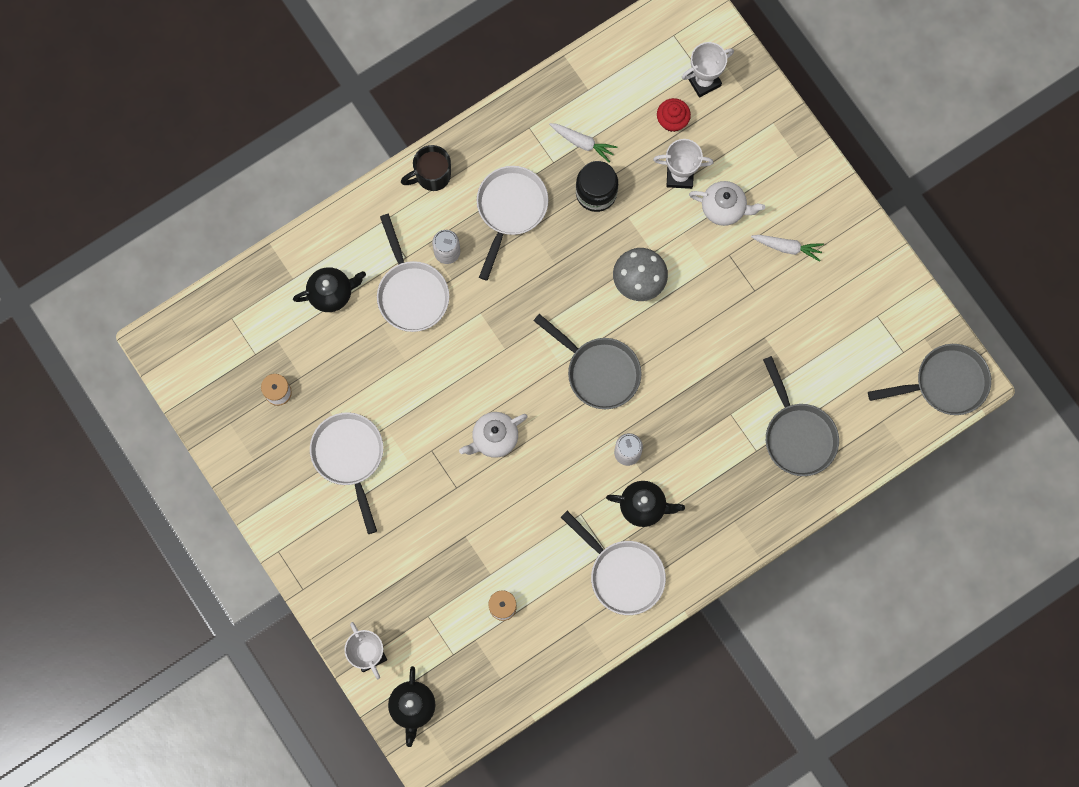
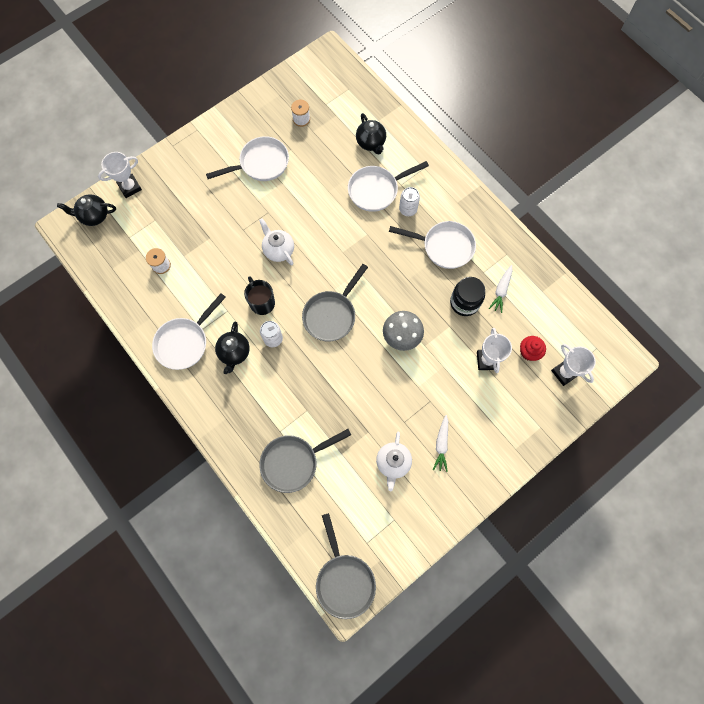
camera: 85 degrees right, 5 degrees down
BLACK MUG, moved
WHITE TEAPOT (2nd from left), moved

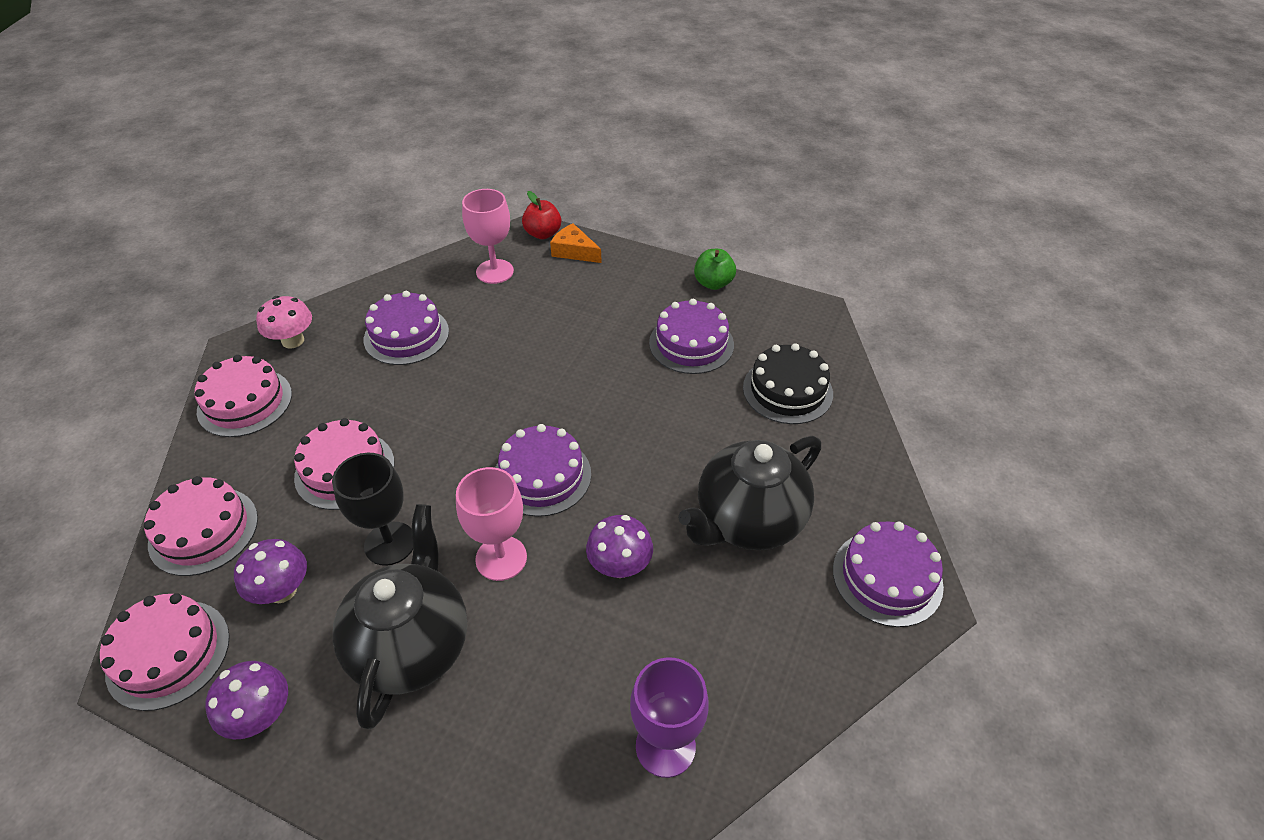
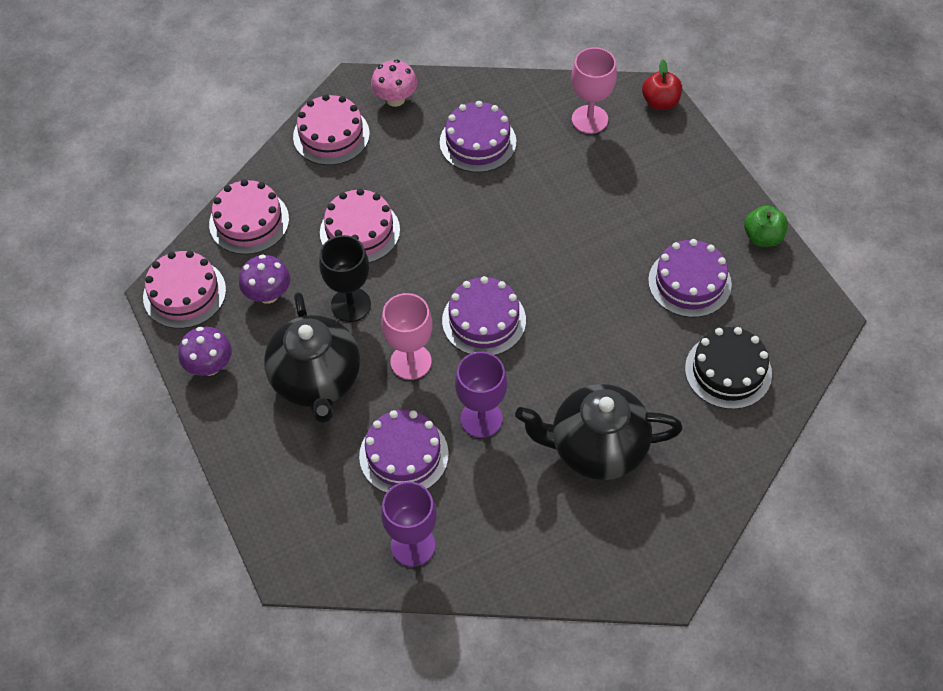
camera: 40 degrees right, 10 degrees up
BLACK TEAPOT (1st from left), 120 degrees clockwise
ORANGE CHEESE -> none
PURPLE MUSHROOM (3rd from left) -> PURPLE GOBLET (2nd from left)
PURPLE CAKE (4th from left in the first image) -> PURPLE CAKE (1st from left), moved

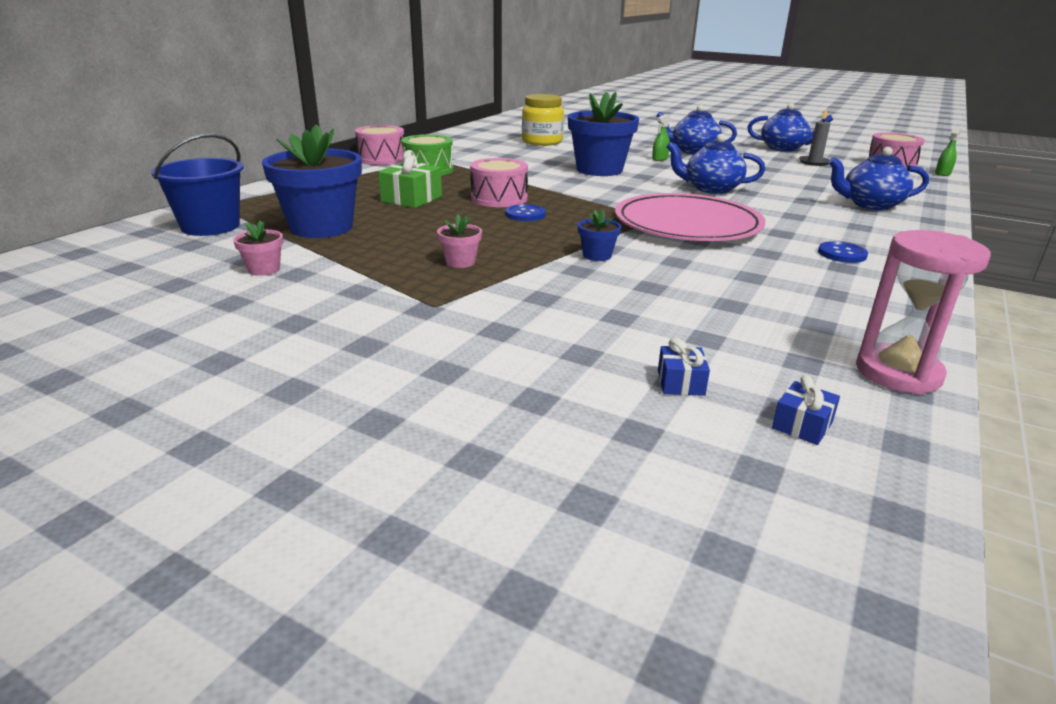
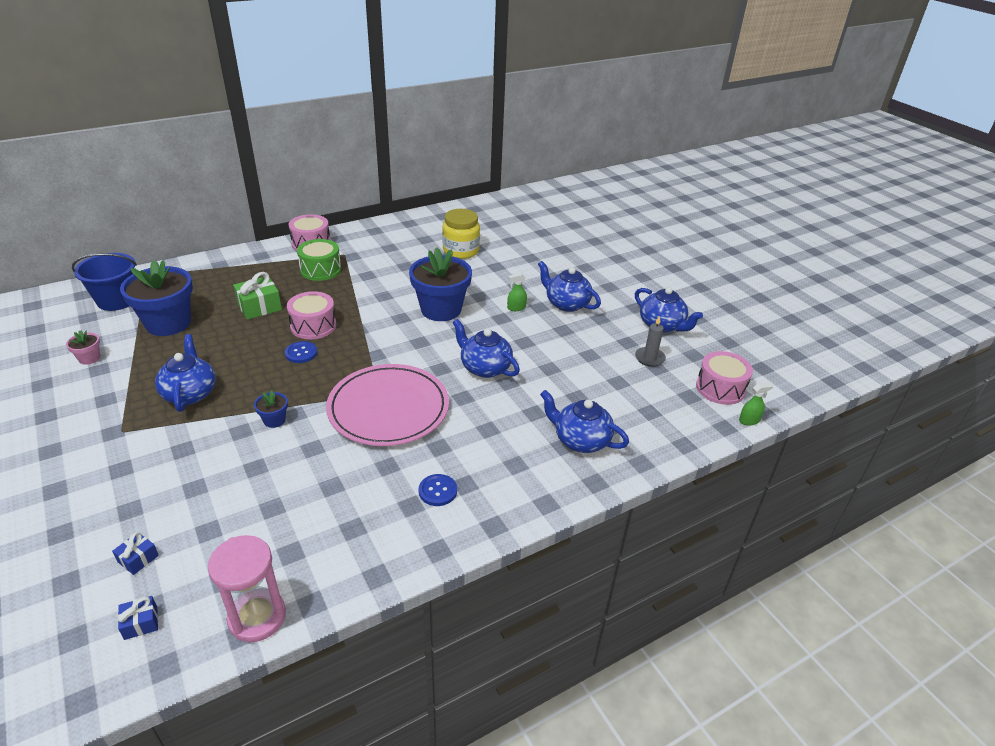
camera: 30 degrees right, 10 degrees up
PINK FLOWER POT (2nd from left) -> BLUE TEAPOT (1st from left)

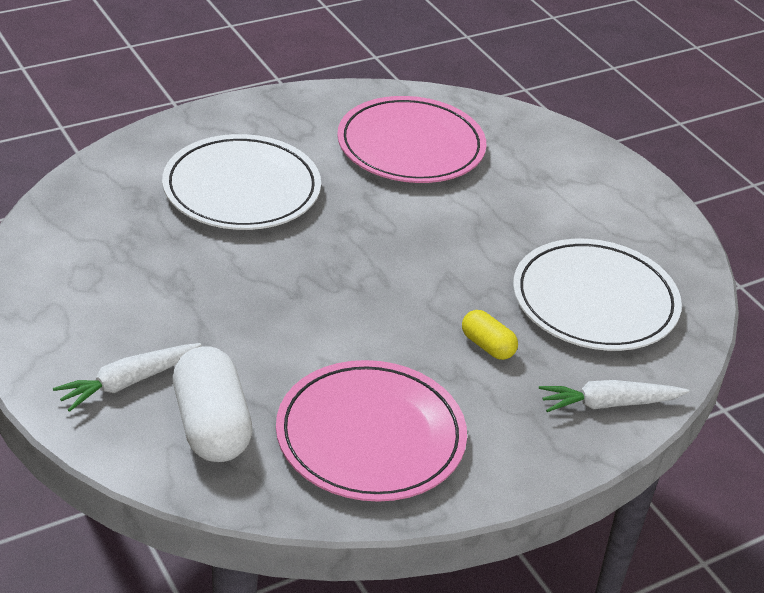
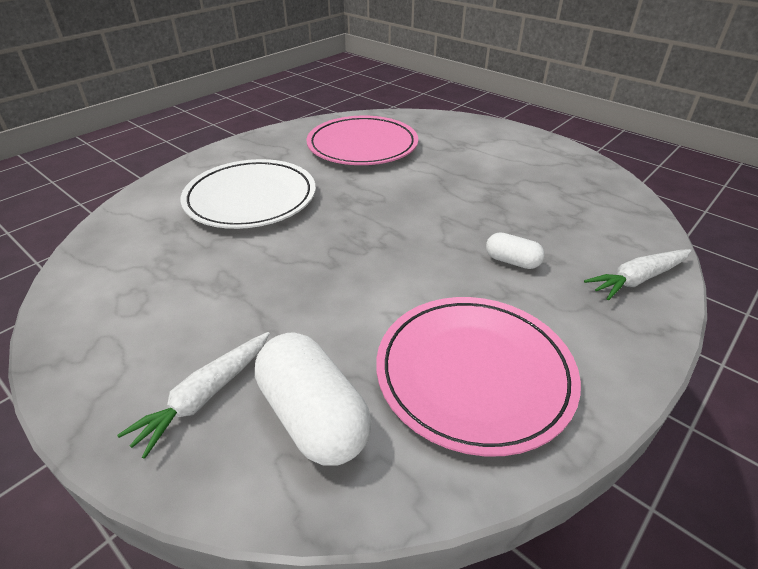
camera: 15 degrees left, 0 degrees up
YELLOW CAPSULE -> WHITE CAPSULE (2nd from left)
WHITE PLATE (2nd from left) -> none

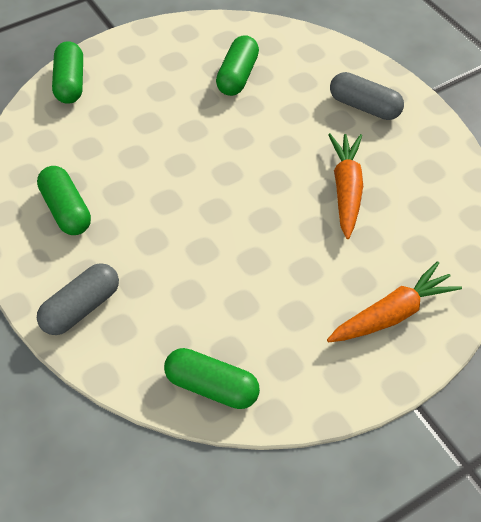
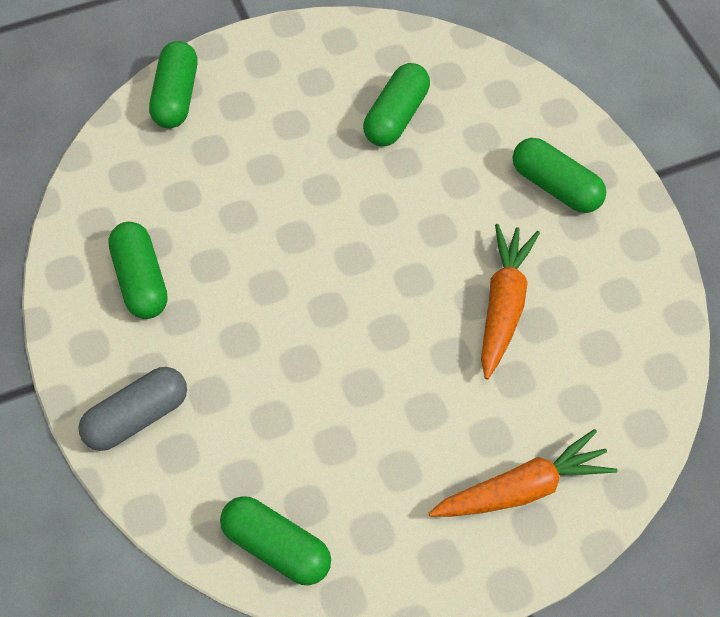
camera: 10 degrees right, 5 degrees up
GREY CAPSULE (2nd from left) -> GREEN CAPSULE (5th from left)

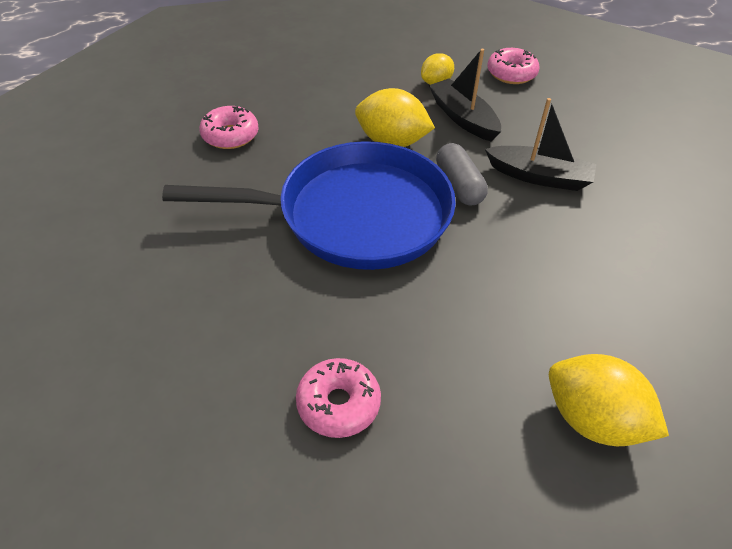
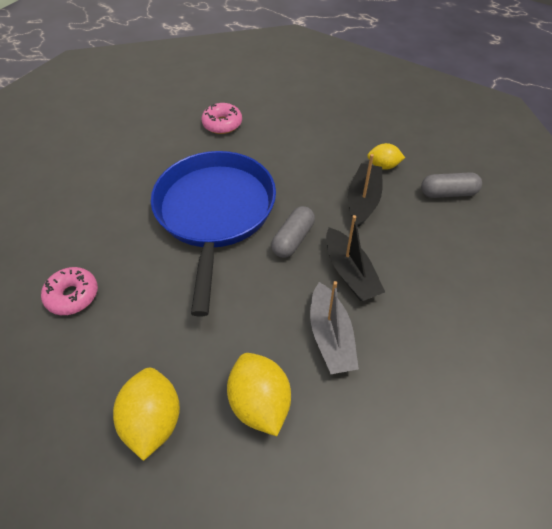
camera: 50 degrees right, 5 degrees up
BLUE PAN, 135 degrees counterclockwise
YELLOW LEMON (1st from left in the first image) -> YELLOW LEMON (2nd from left), moved
PINK DONUT (3rd from left) -> GREY CAPSULE (2nd from left)
none -> GREY BOAT

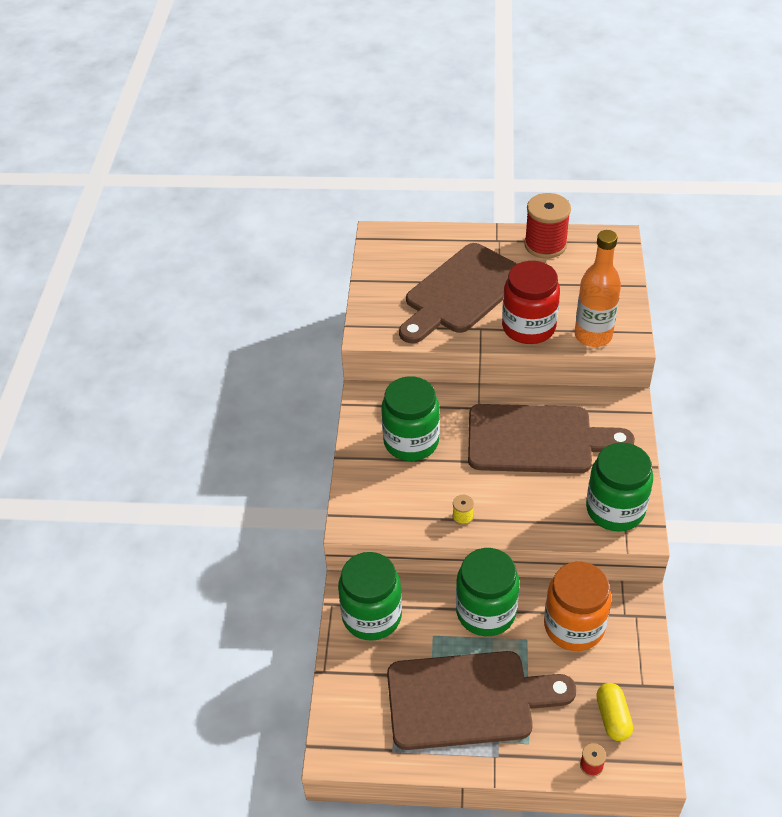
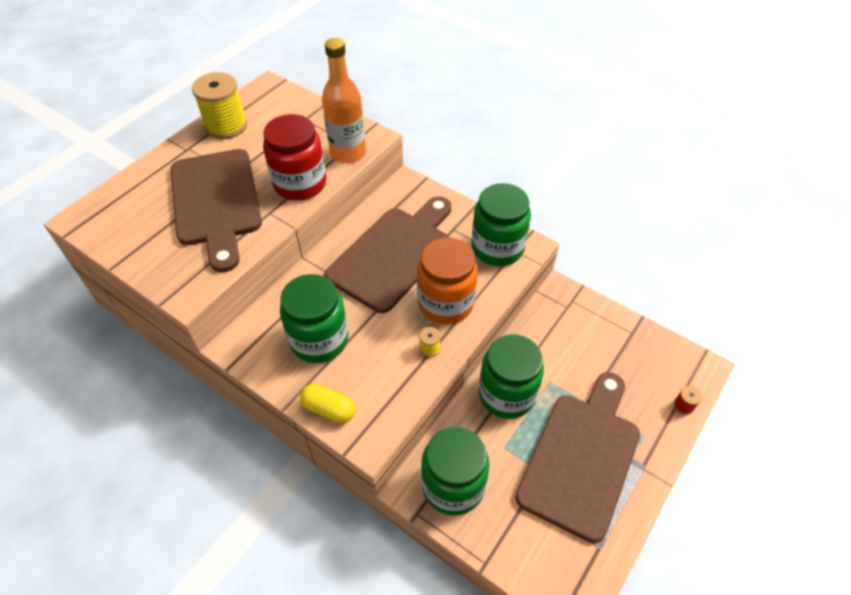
camera: 60 degrees left, 5 degrees up
RED SPOOL (1st from left) -> YELLOW SPOOL (1st from left)
ORANGE JAR, moved
YELLOW CAPSULE, moved

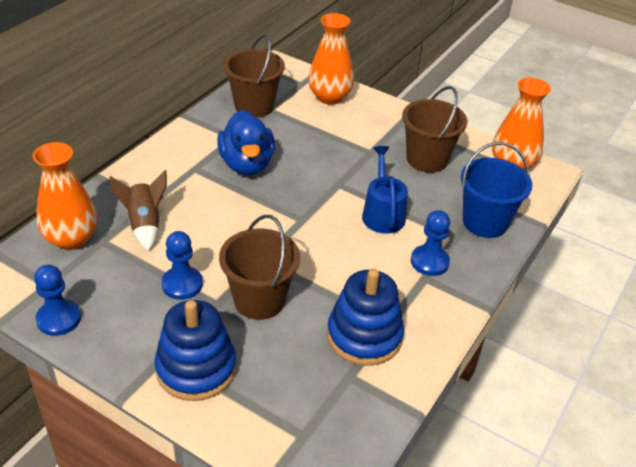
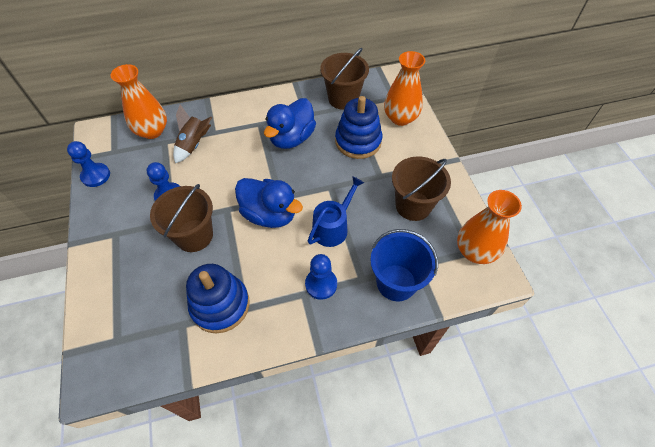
camera: 45 degrees right, 15 degrees up
BLUE STACKING TOY (1st from left in the first image) -> BLUE STACKING TOY (2nd from left), moved
none -> BLUE DUCK (1st from left)

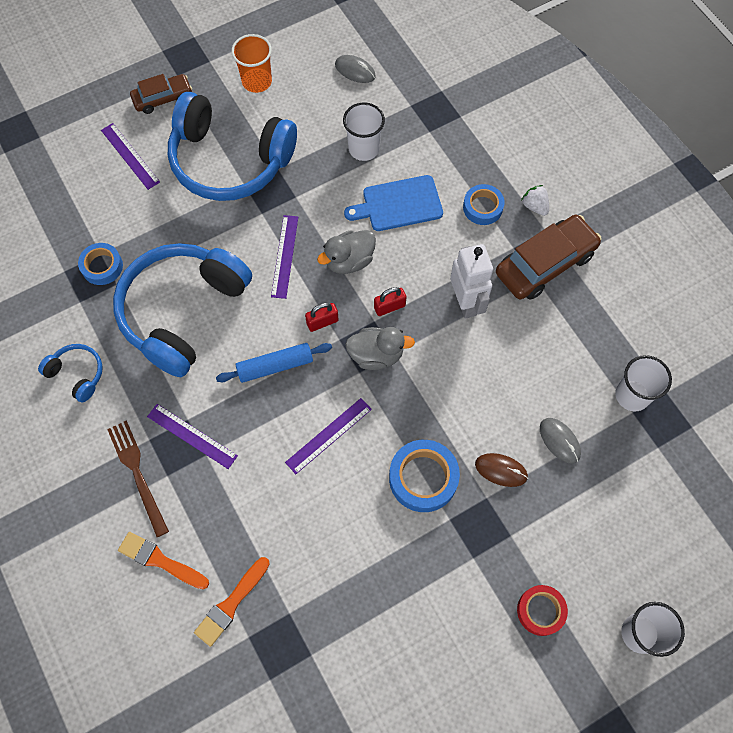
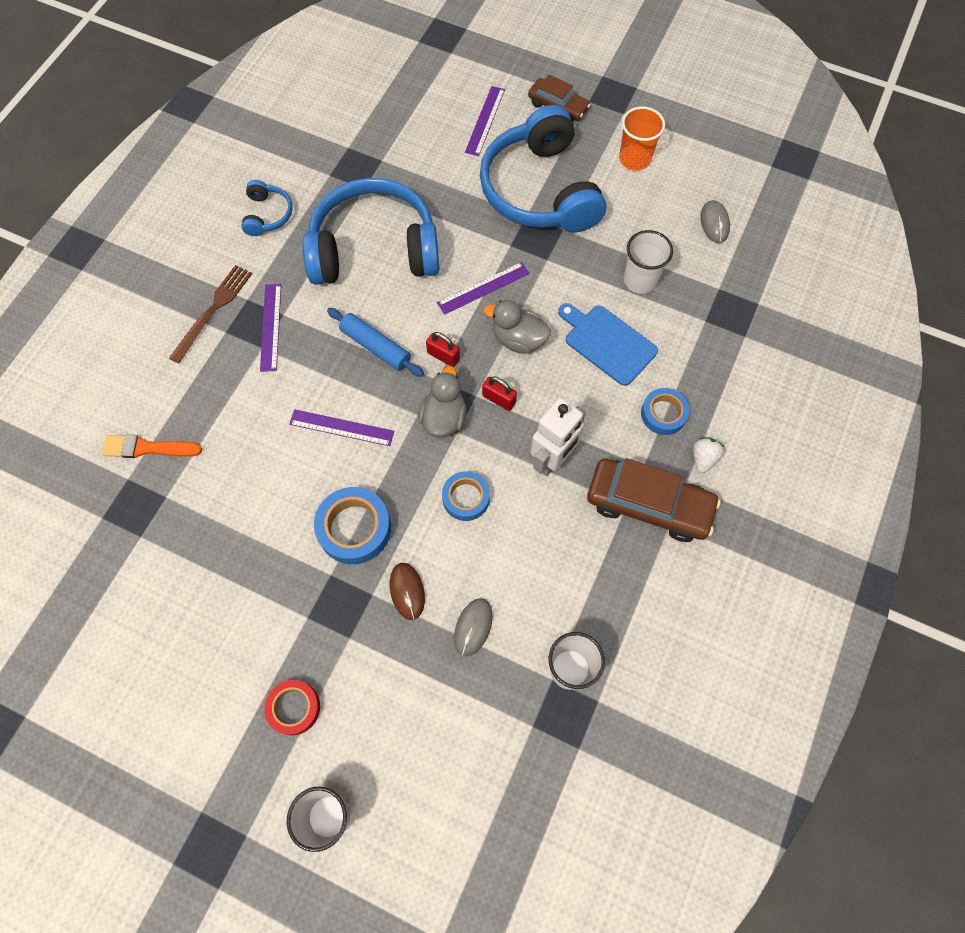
camera: 55 degrees right, 0 degrees up
BLUE TAPE (1st from left in the first image) -> BLUE TAPE (2nd from left), moved
ORANGE BRUSH (1st from left) -> none
GREY DUCK (2nd from left in the first image) -> GREY DUCK (1st from left), 135 degrees counterclockwise

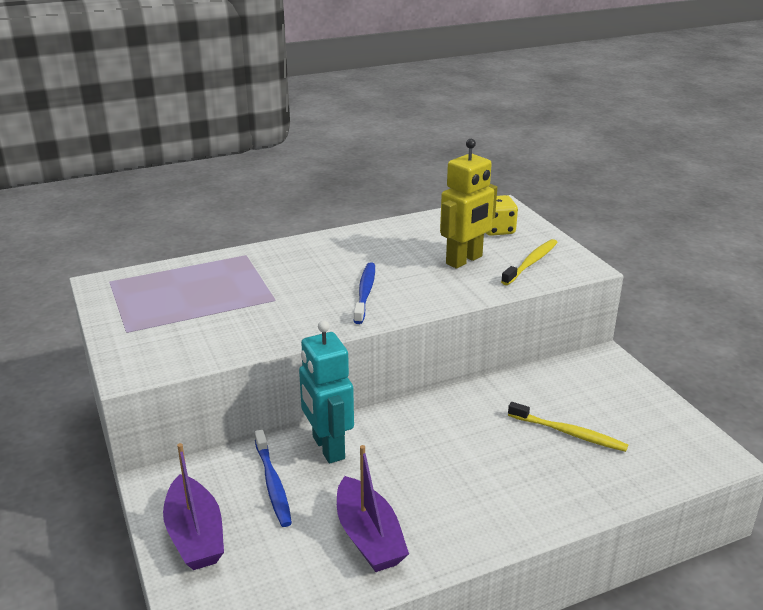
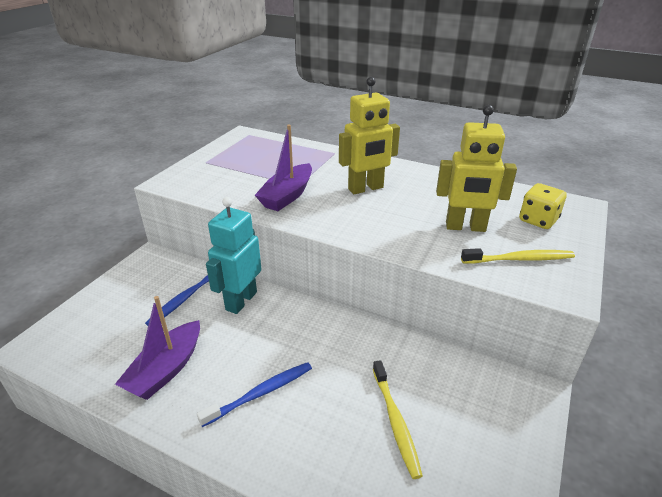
camera: 50 degrees right, 5 degrees up
PURPLE BOAT (1st from left in the first image) -> PURPLE BOAT (2nd from left), moved
BLUE TOOTHBRUSH (2nd from left), moved
none -> YELLOW ROBOT (1st from left)

